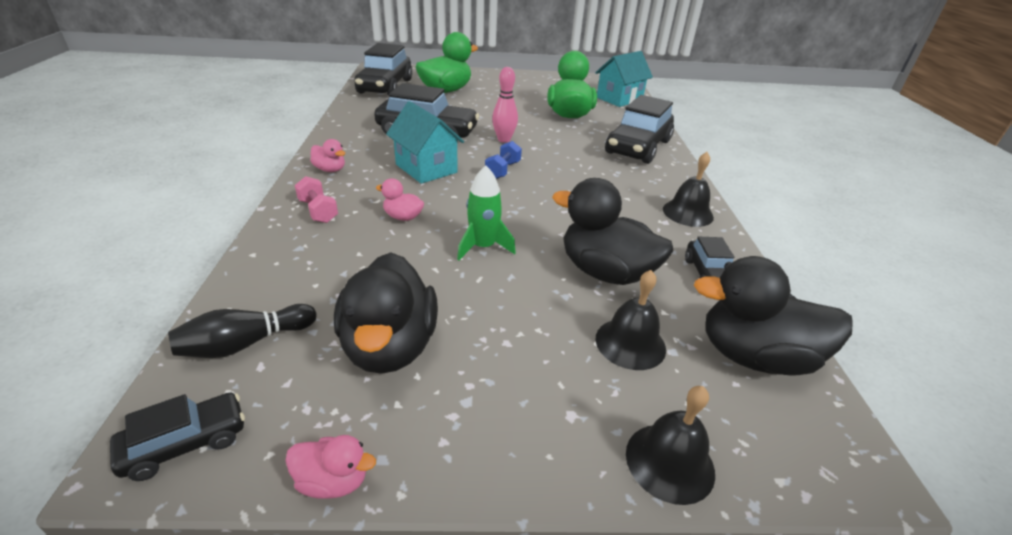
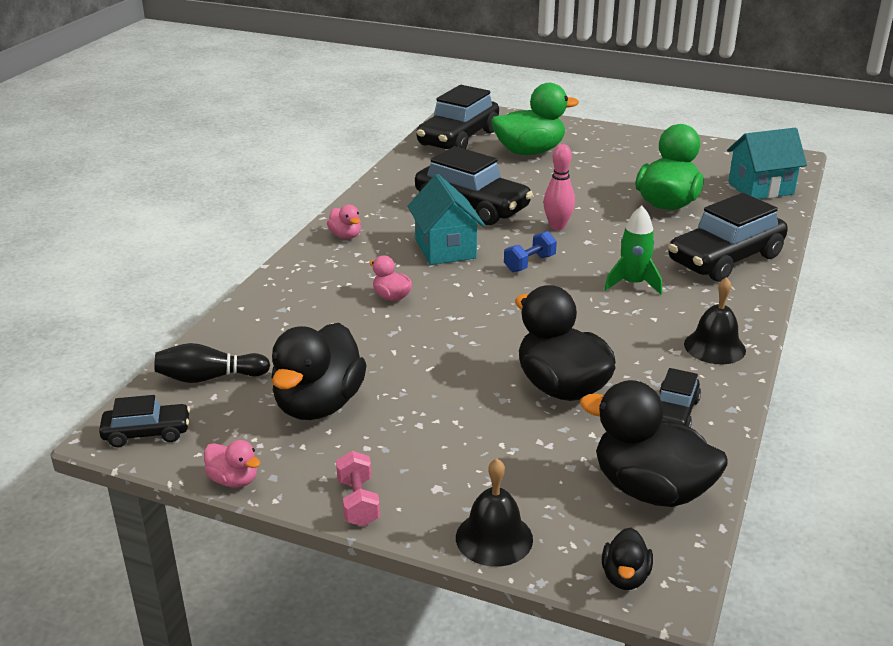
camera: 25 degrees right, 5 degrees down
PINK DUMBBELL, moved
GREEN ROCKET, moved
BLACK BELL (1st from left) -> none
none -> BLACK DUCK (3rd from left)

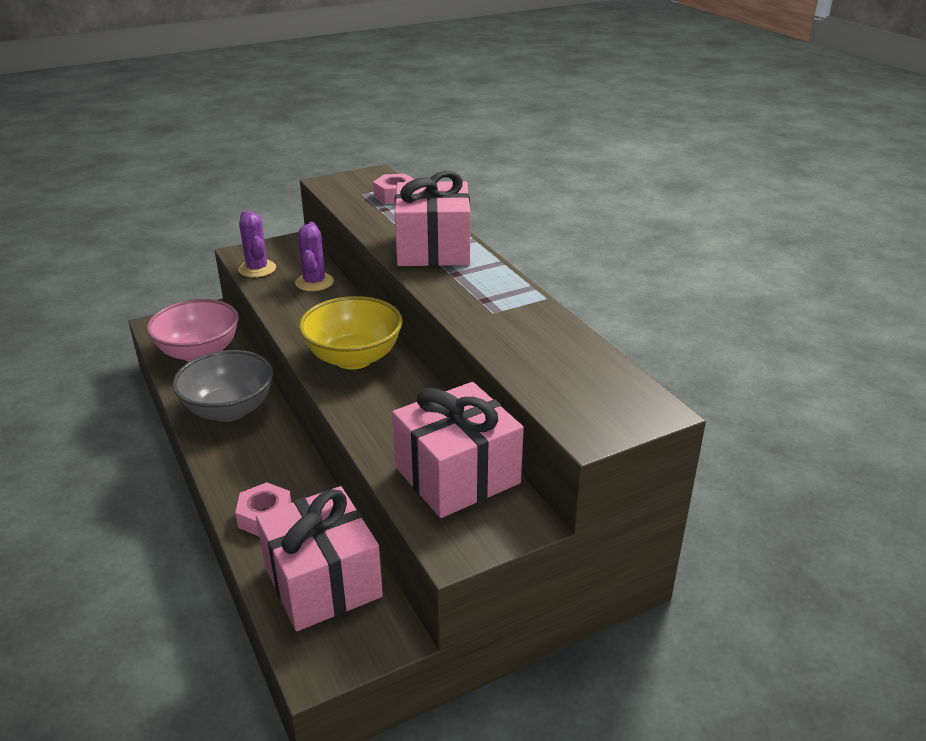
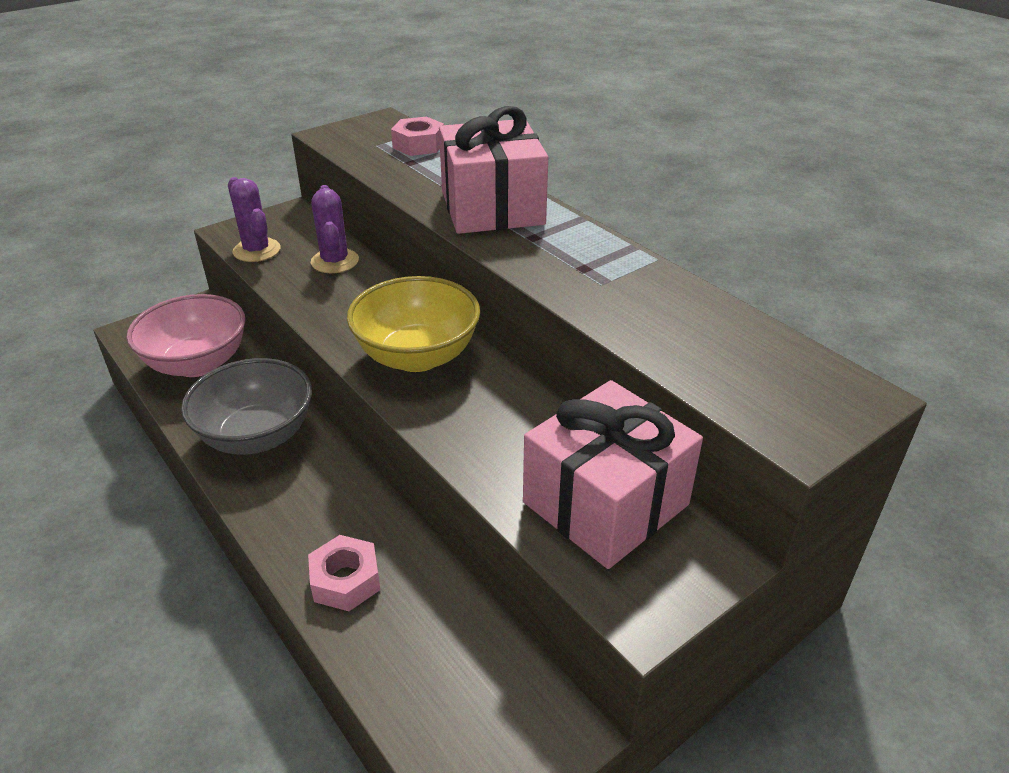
camera: 10 degrees left, 5 degrees up
PINK GIFT (1st from left) -> none

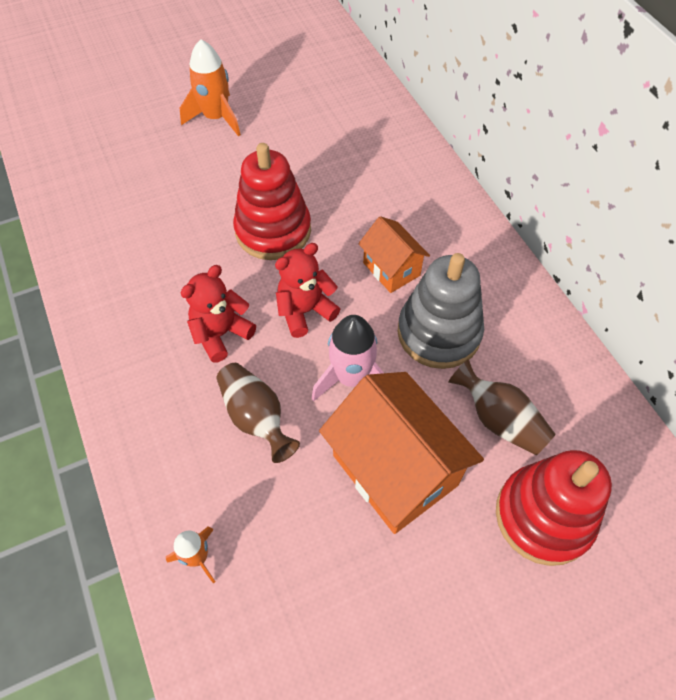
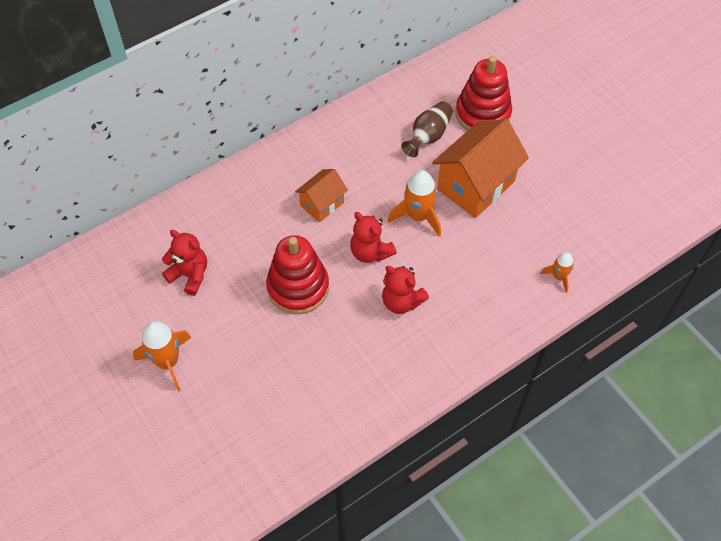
camera: 100 degrees left, 0 degrees up
BROWN VASE (1st from left) -> none
PINK ROCKET -> ORANGE ROCKET (2nd from left)
GREY STACKING TOY -> none
none -> RED TEDDY BEAR (1st from left)

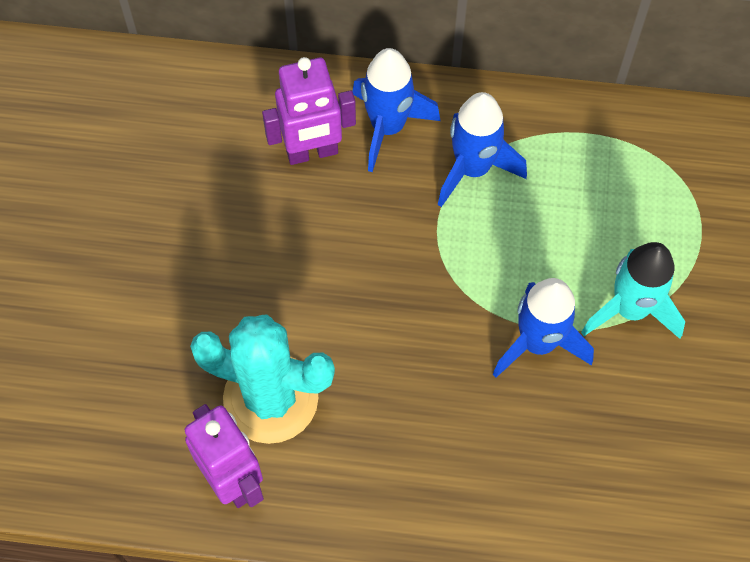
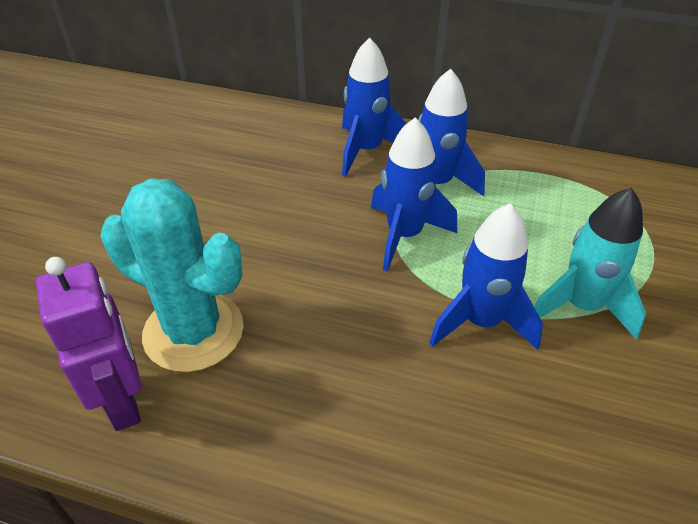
camera: 10 degrees right, 20 degrees down
PURPLE ROBOT (2nd from left) -> none
none -> BLUE ROCKET (2nd from left)

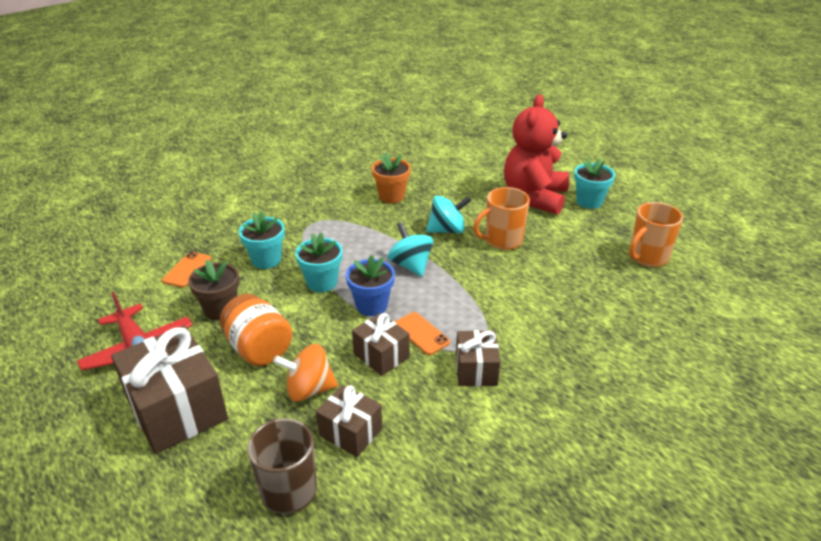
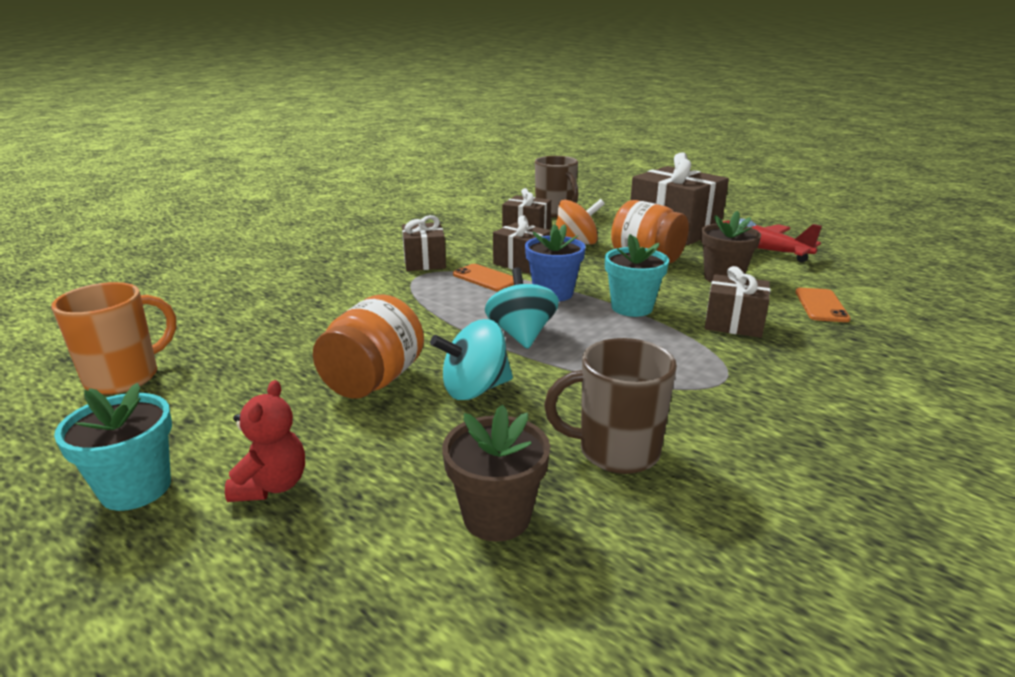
camera: 170 degrees right, 10 degrees down
TURQUOISE FLOWER POT (1st from left) -> BROWN GIFT (5th from left)
ORANGE FLOWER POT -> BROWN MUG (2nd from left)
TURQUOISE SPINNING TOP (1st from left in the first image) -> TURQUOISE SPINNING TOP (2nd from left), 150 degrees counterclockwise
ORANGE MUG (1st from left) -> ORANGE JAR (1st from left)
RED TEDDY BEAR, x0.45
none -> BROWN FLOWER POT (1st from left)

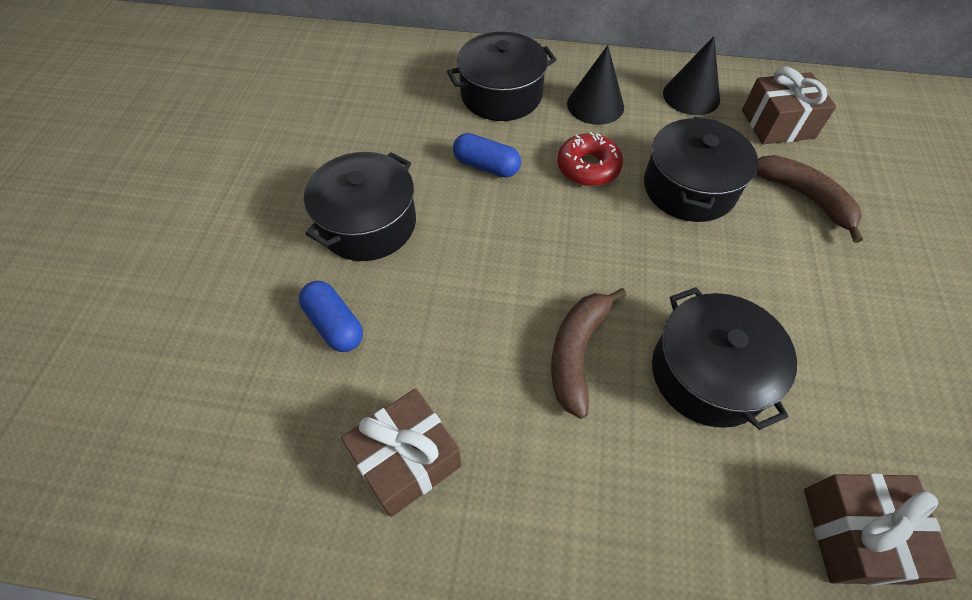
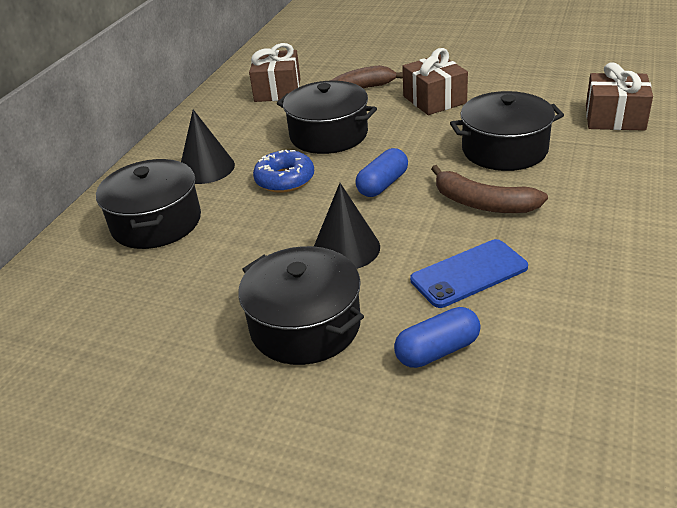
camera: 75 degrees left, 20 degrees down
BROWN GIFT (1st from left in the first image) -> BROWN GIFT (2nd from left), moved
BLUE CAPSULE (2nd from left in the first image) -> BLUE CAPSULE (1st from left), moved
RED DONUT -> BLUE DONUT
BLACK CONE (2nd from left), moved
none -> BLUE PHONE

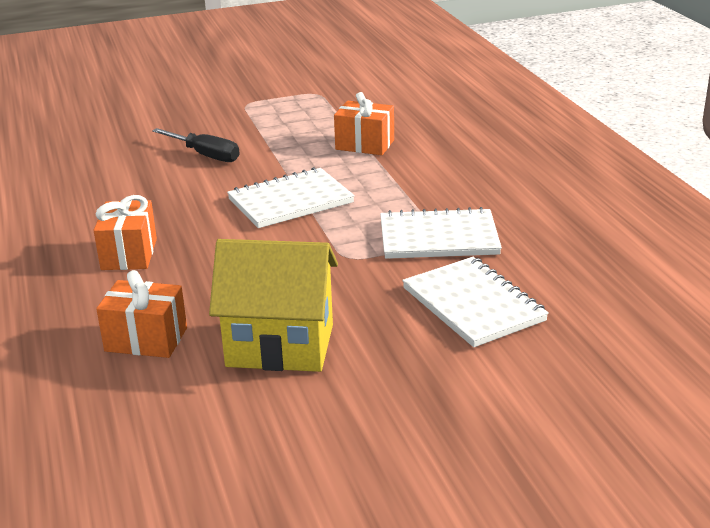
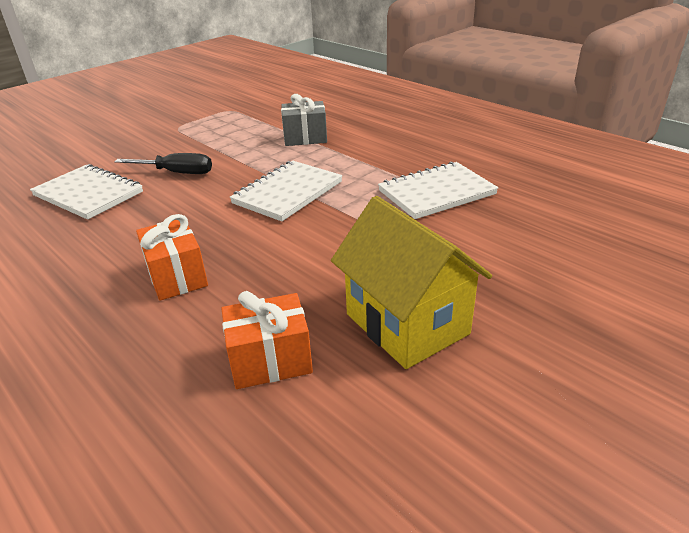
camera: 25 degrees left, 5 degrees up
YELLOW HOUSE, 75 degrees clockwise
ORANGE GIFT (3rd from left) -> GREY GIFT
WHITE NOTEBOOK (3rd from left in the first image) -> WHITE NOTEBOOK (1st from left), moved

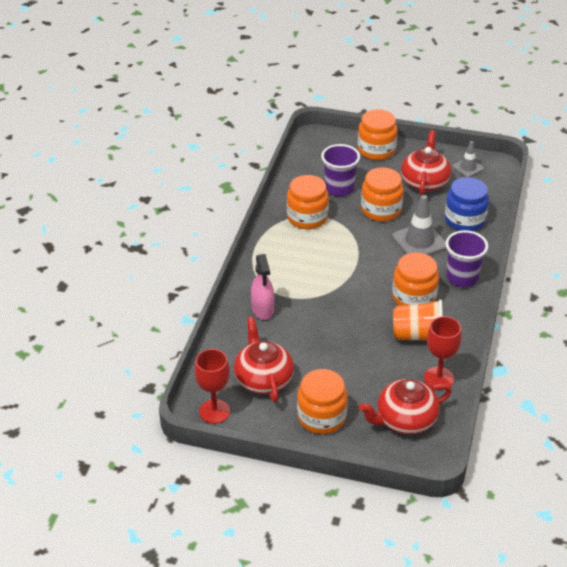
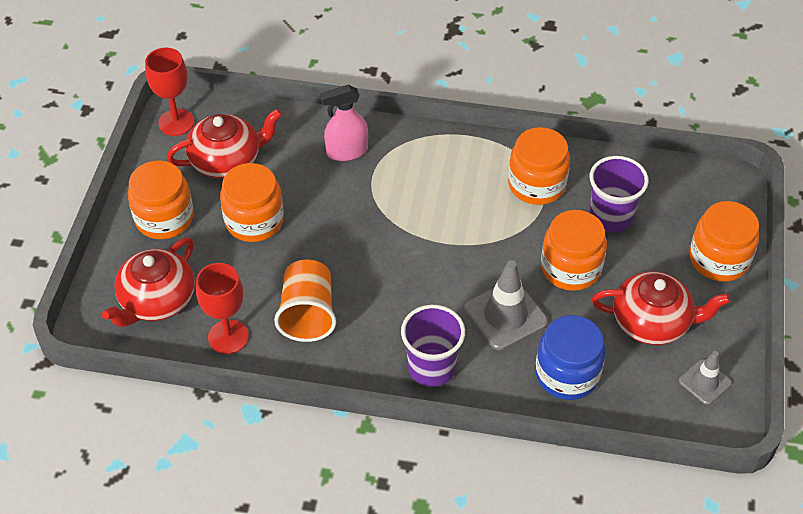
camera: 85 degrees right, 10 degrees up
RED TEAPOT (2nd from left in the first image) -> RED TEAPOT (1st from left), 120 degrees counterclockwise
ORANGE JAR (5th from left in the first image) -> ORANGE JAR (2nd from left), moved

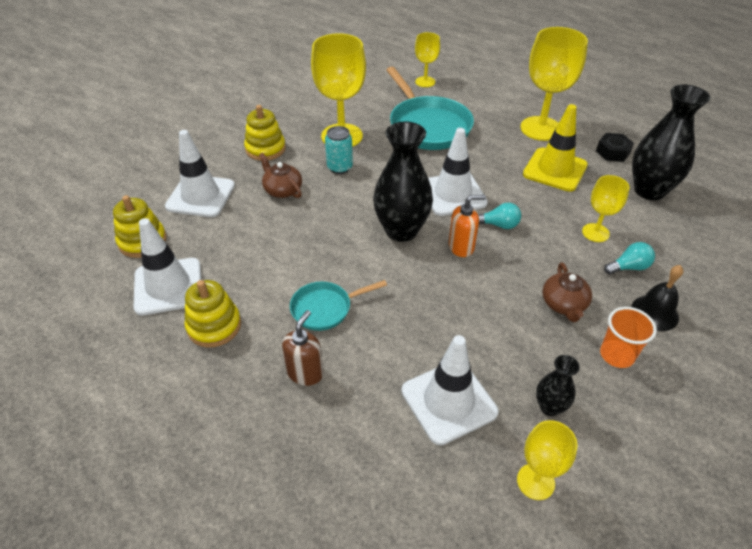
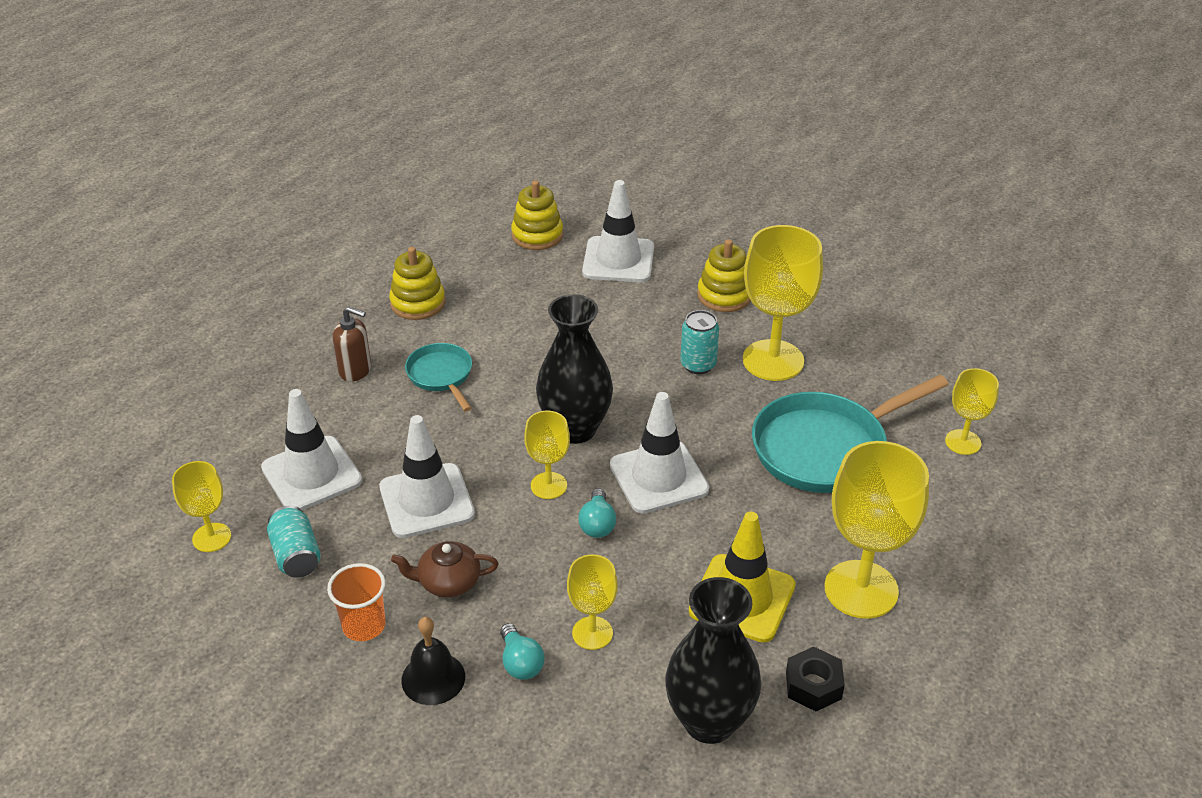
camera: 85 degrees right, 5 degrees down
WHITE TRAFFIC CONE (1st from left in the first image) -> WHITE TRAFFIC CONE (2nd from left), moved
BROWN TEAPOT (1st from left) -> none
ORANGE SOAP DISPENSER -> YELLOW GOBLET (2nd from left)
BLACK VASE (2nd from left) -> TURQUOISE CAN (1st from left)

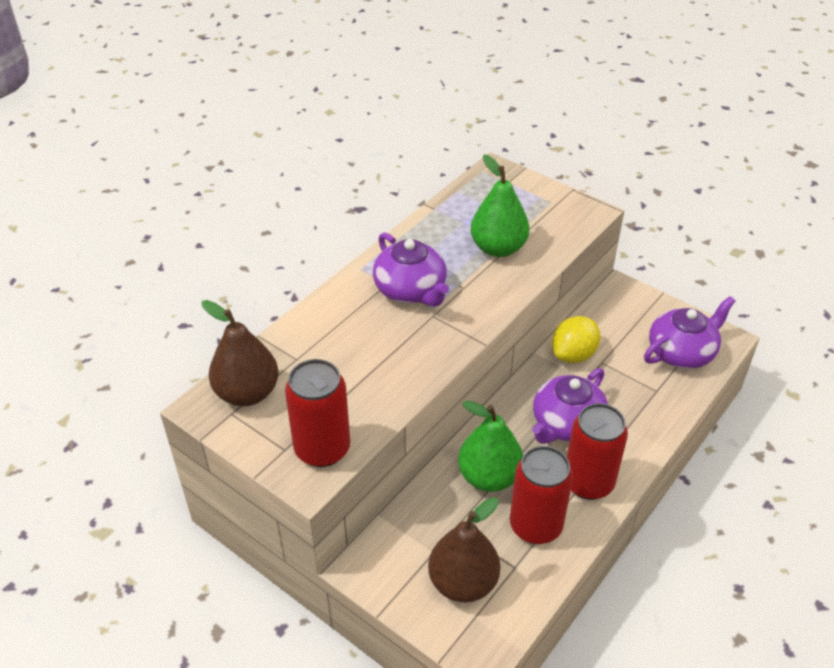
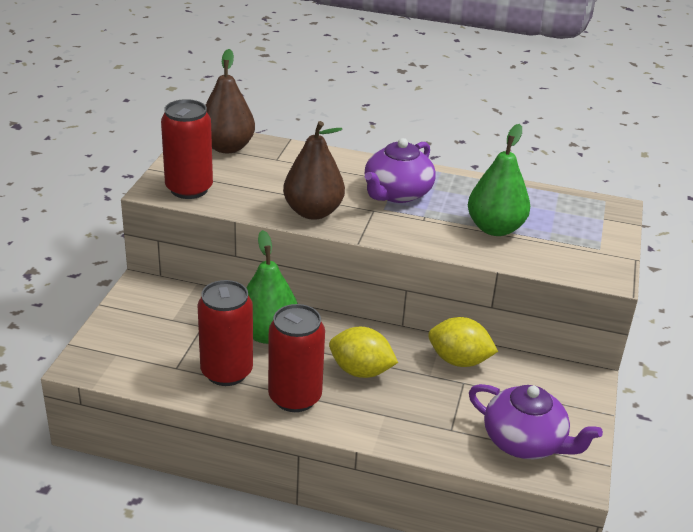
camera: 65 degrees right, 10 degrees down
BROWN PEAR (2nd from left), moved
PURPLE TEAPOT (2nd from left) -> YELLOW LEMON (1st from left)

